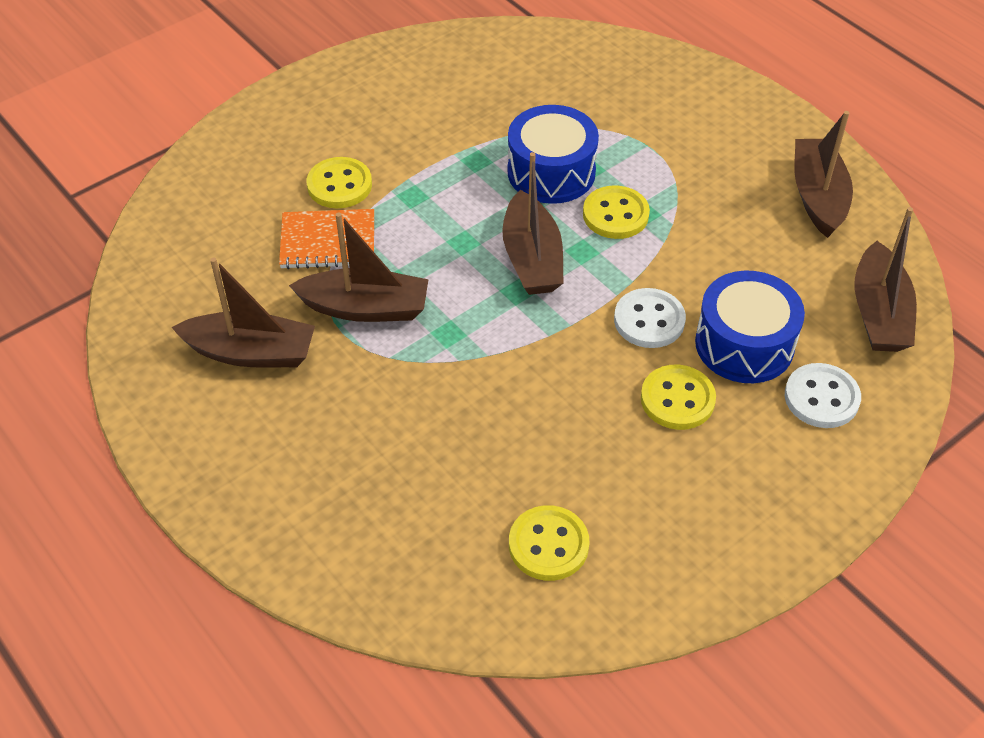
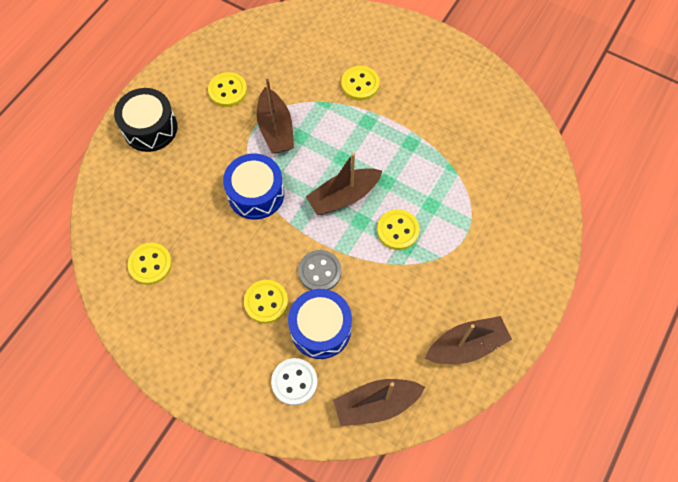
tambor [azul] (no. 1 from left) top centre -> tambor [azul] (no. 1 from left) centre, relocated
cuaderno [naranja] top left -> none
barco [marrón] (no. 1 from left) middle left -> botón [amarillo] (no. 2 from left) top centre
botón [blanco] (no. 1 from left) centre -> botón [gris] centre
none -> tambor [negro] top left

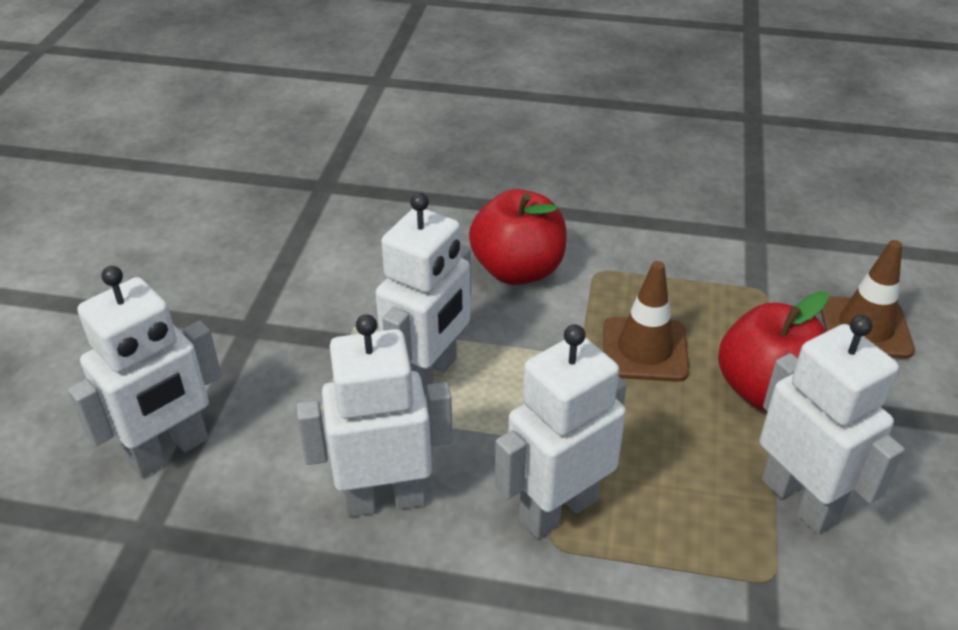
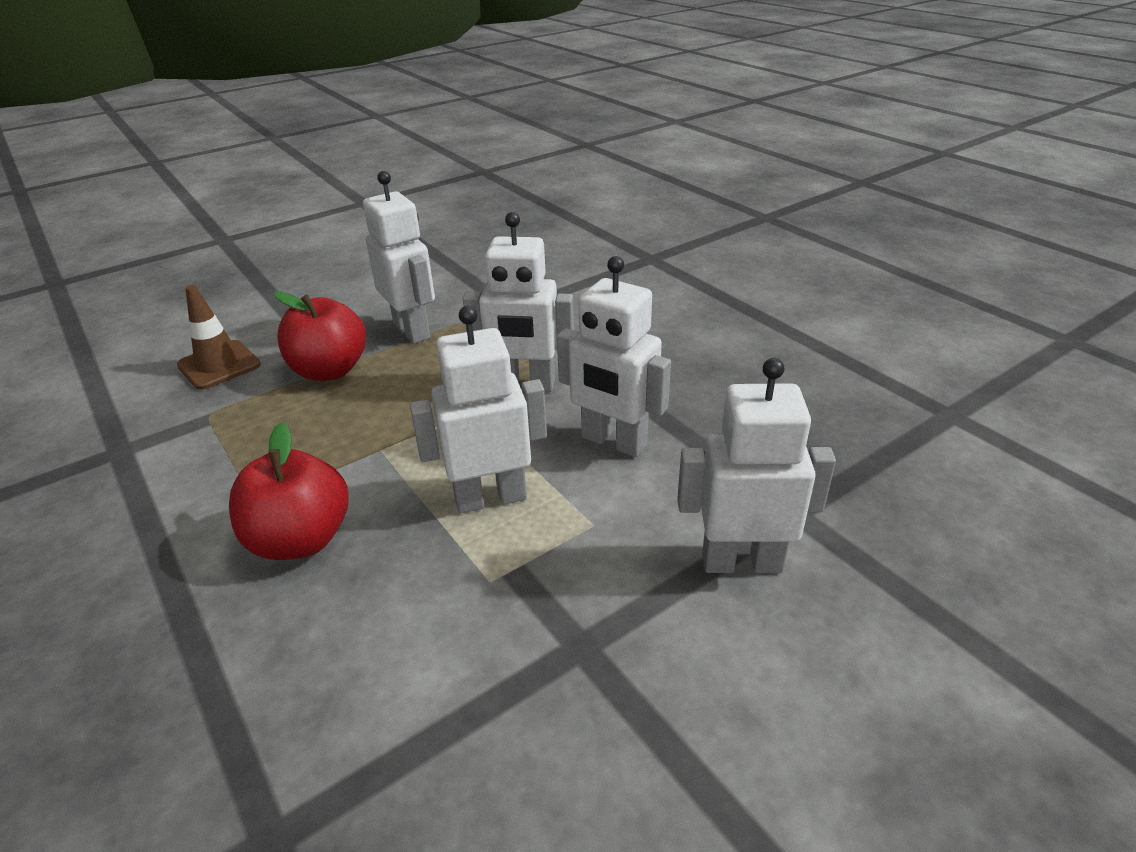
cono de tráfico [marrón] (no. 1 from left) middle right -> none
robot [blanco] (no. 5 from left in the first image) bottom right -> robot [blanco] (no. 1 from left) top centre, 135 degrees clockwise

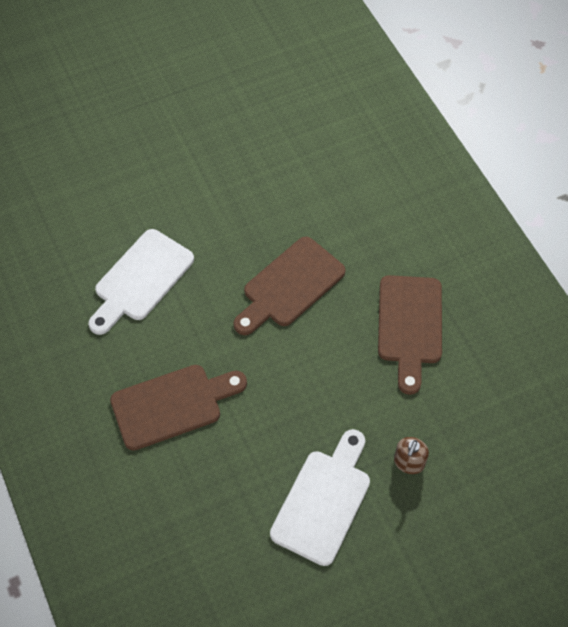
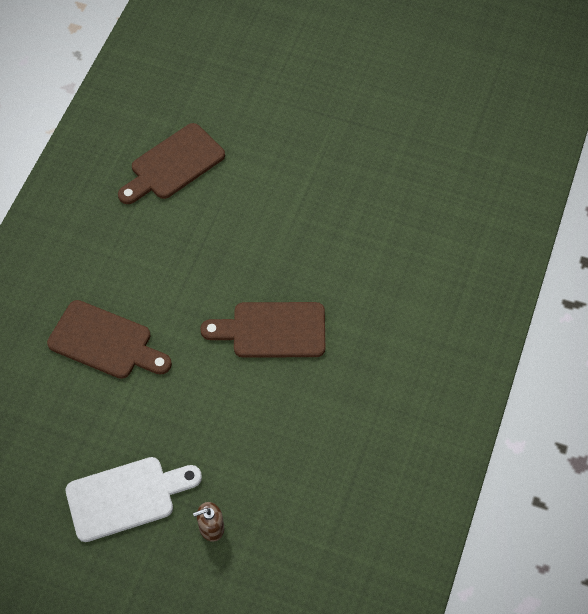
tabla de cortar [blanco] (no. 1 from left) middle left -> none
tabla de cortar [marrón] (no. 3 from left in the first image) middle right -> tabla de cortar [marrón] (no. 2 from left) top left, relocated

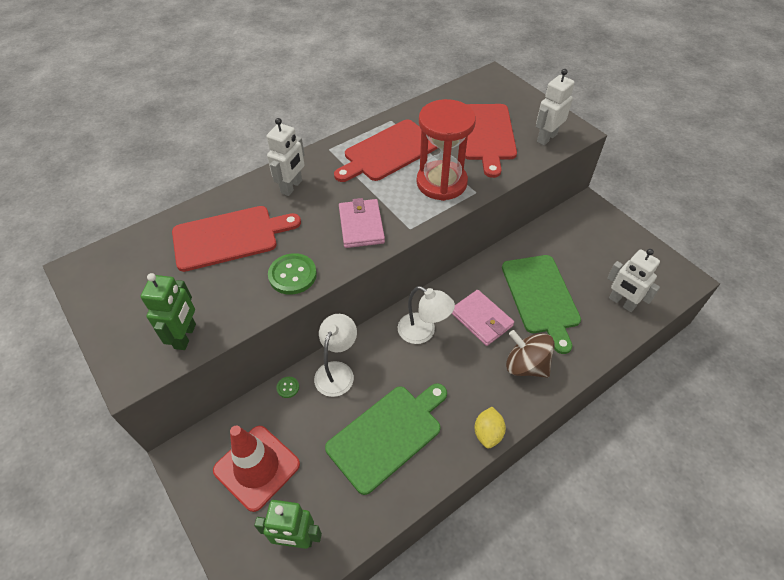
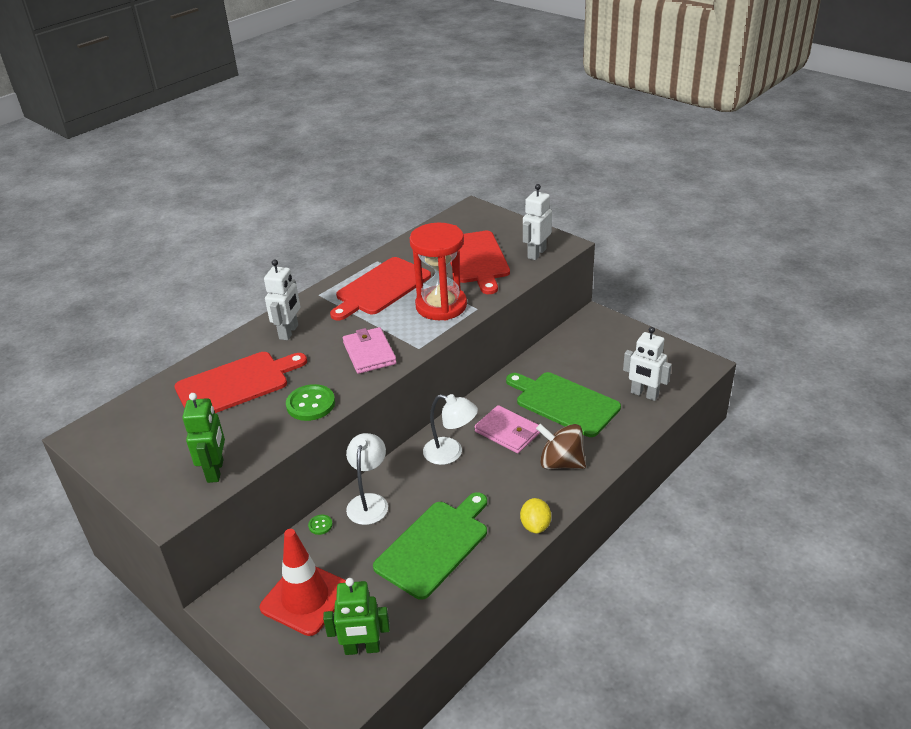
tabla de cortar [verde] (no. 2 from left) middle right -> tabla de cortar [verde] (no. 2 from left) centre, 150 degrees clockwise

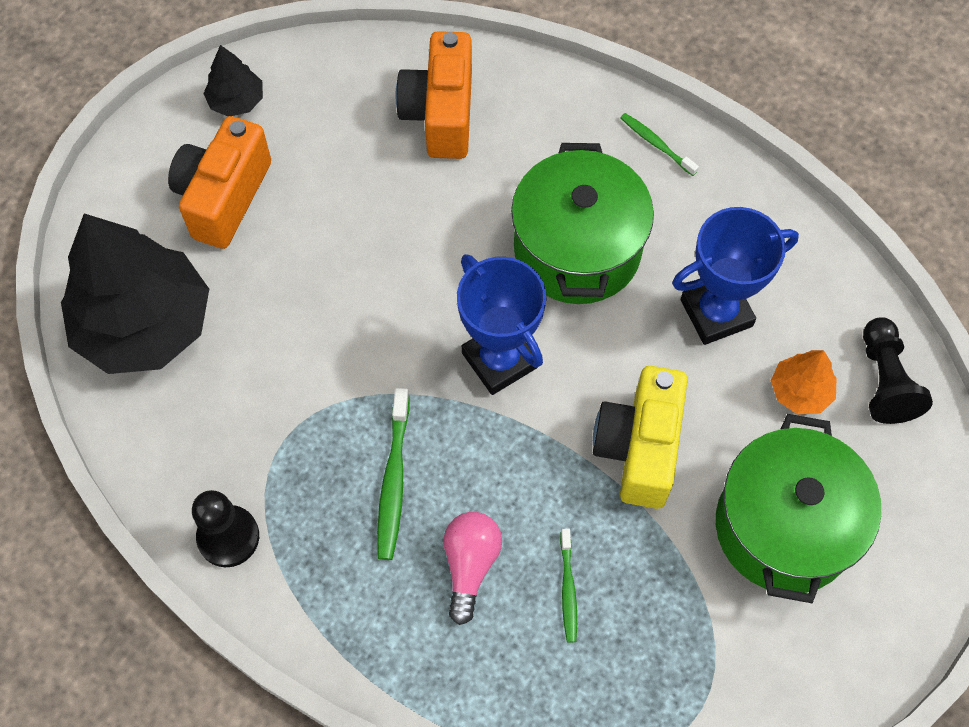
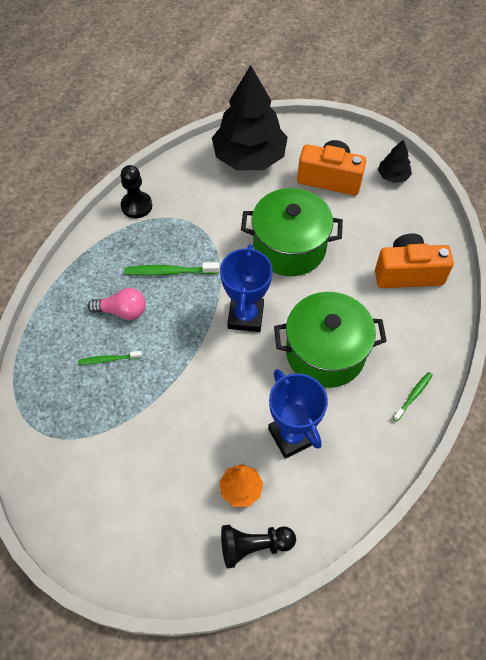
trofeo [azul] (no. 1 from left) centre, 45 degrees counterclockwise
cámara [amarillo] centre -> none
olla [verde] (no. 2 from left in the first image) bottom right -> olla [verde] (no. 1 from left) centre, relocated

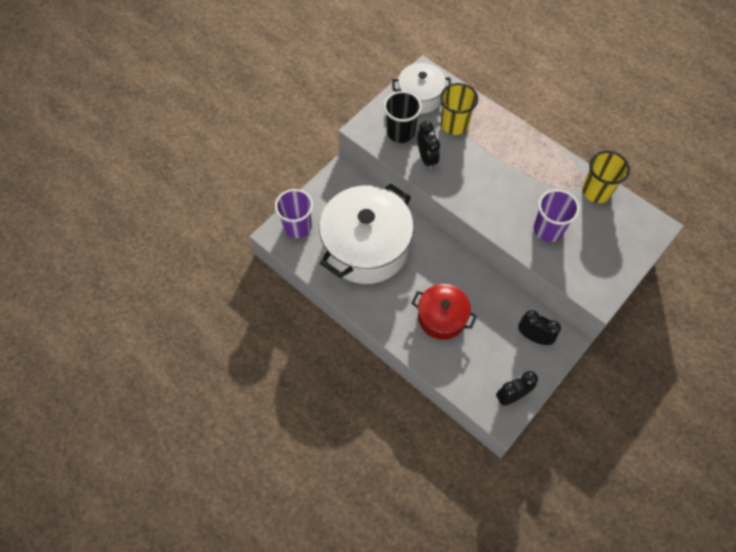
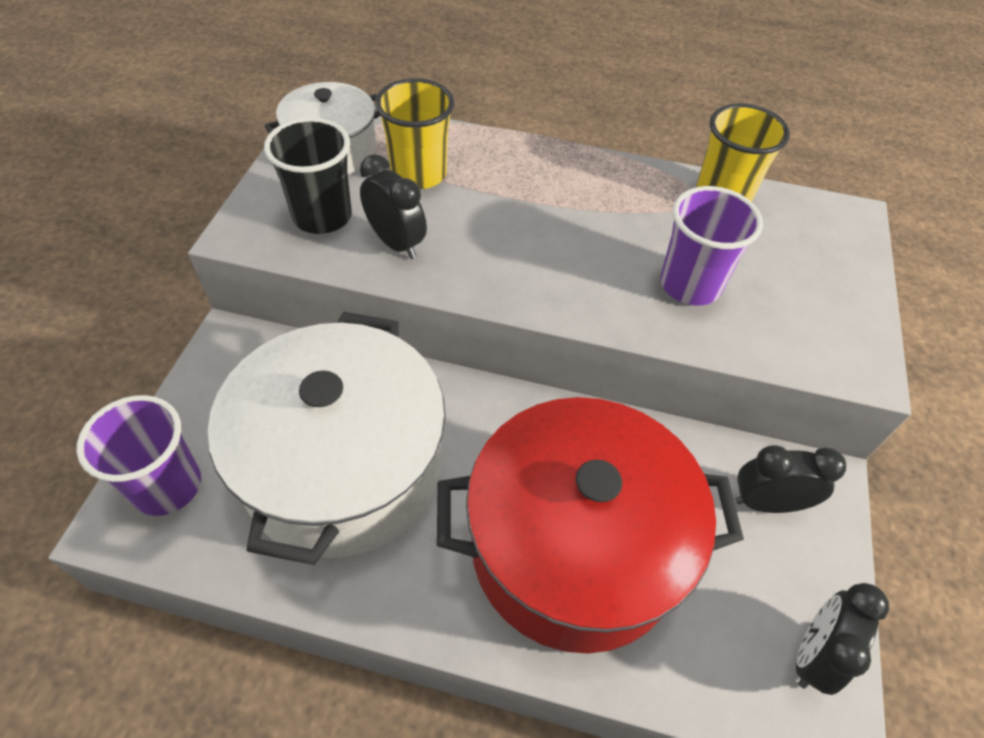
olla [rojo] centre -> olla [rojo] bottom centre, x1.83

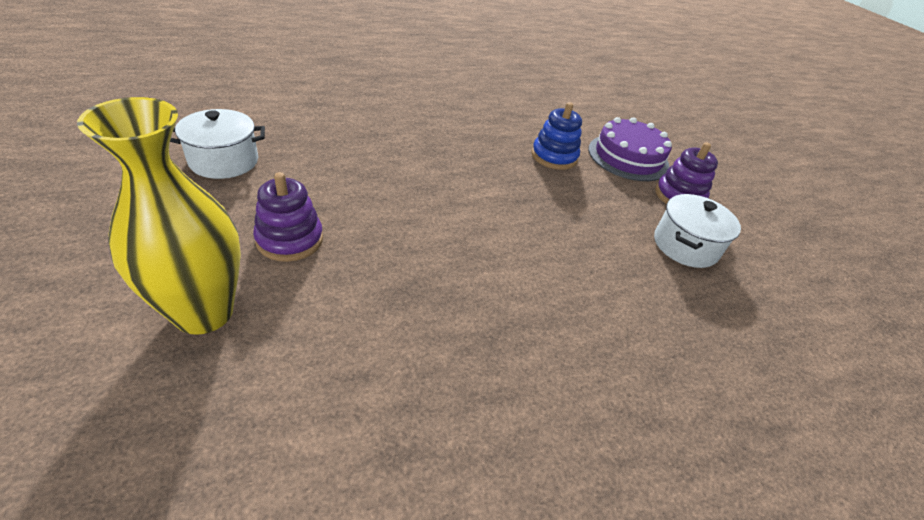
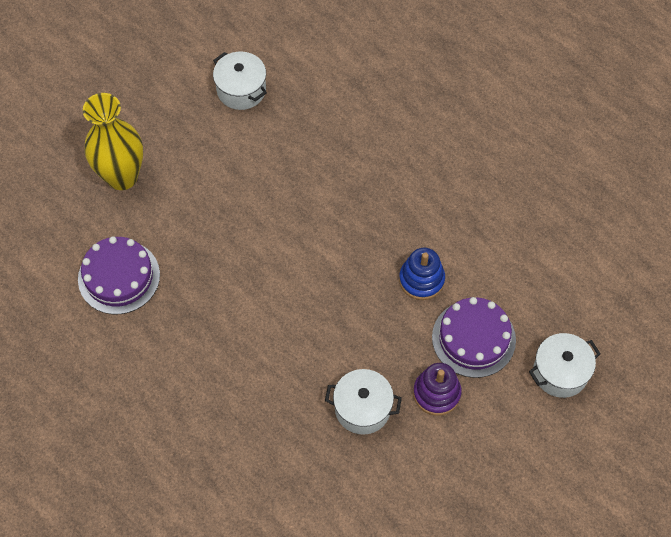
juguete apilable [morado] (no. 1 from left) middle left -> none
none -> tarta [morado] (no. 1 from left) middle left
none -> olla [blanco] (no. 3 from left) bottom right

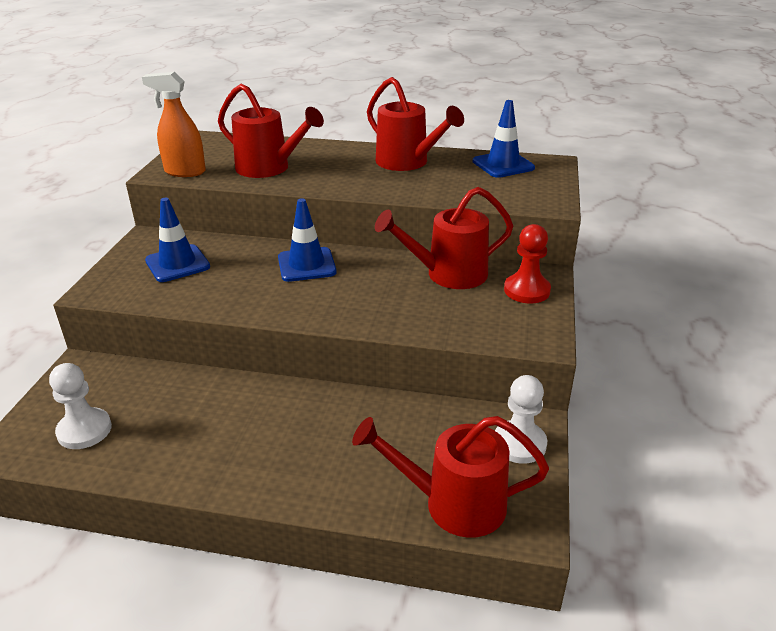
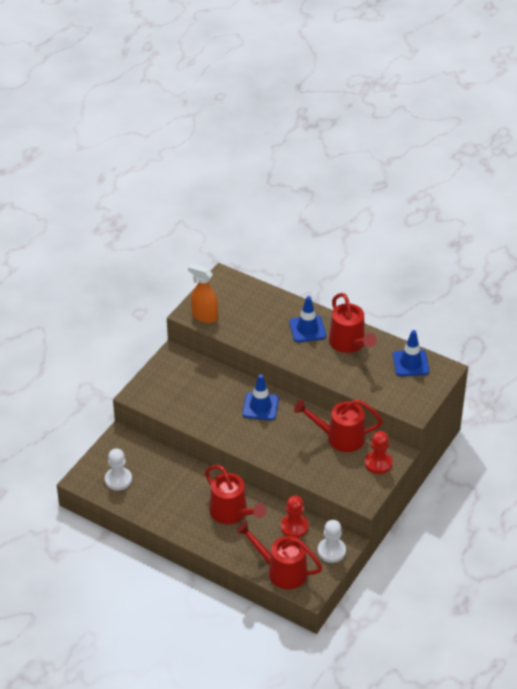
regadera [rojo] (no. 1 from left) top centre -> regadera [rojo] (no. 1 from left) bottom centre, relocated
cono de tráfico [azul] (no. 1 from left in the first image) middle left -> cono de tráfico [azul] (no. 2 from left) centre, relocated
none -> peón [rojo] (no. 1 from left) bottom centre

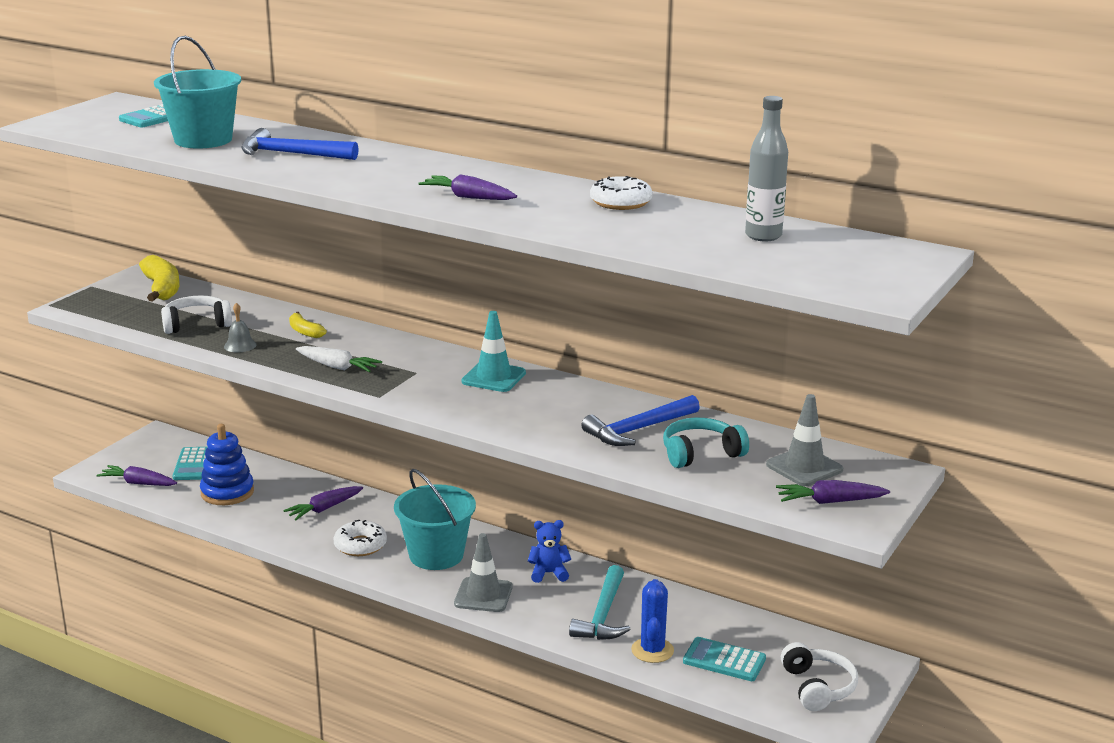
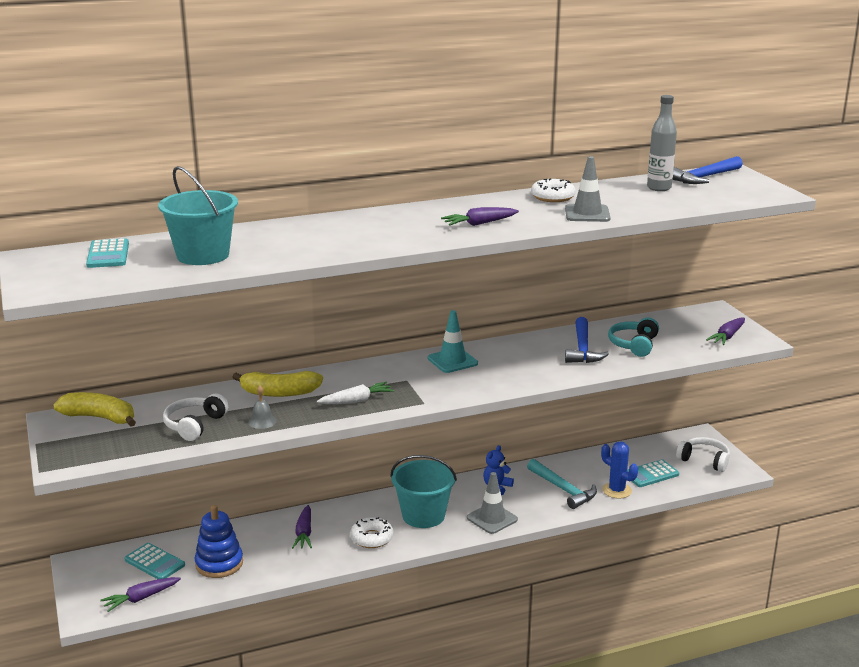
martillo [azul] (no. 1 from left in the first image) top left -> martillo [azul] (no. 2 from left) top right, relocated
plátano [amarillo] (no. 2 from left) middle left, x1.78
cono de tráfico [gris] (no. 2 from left) middle right -> cono de tráfico [gris] (no. 2 from left) top right, relocated

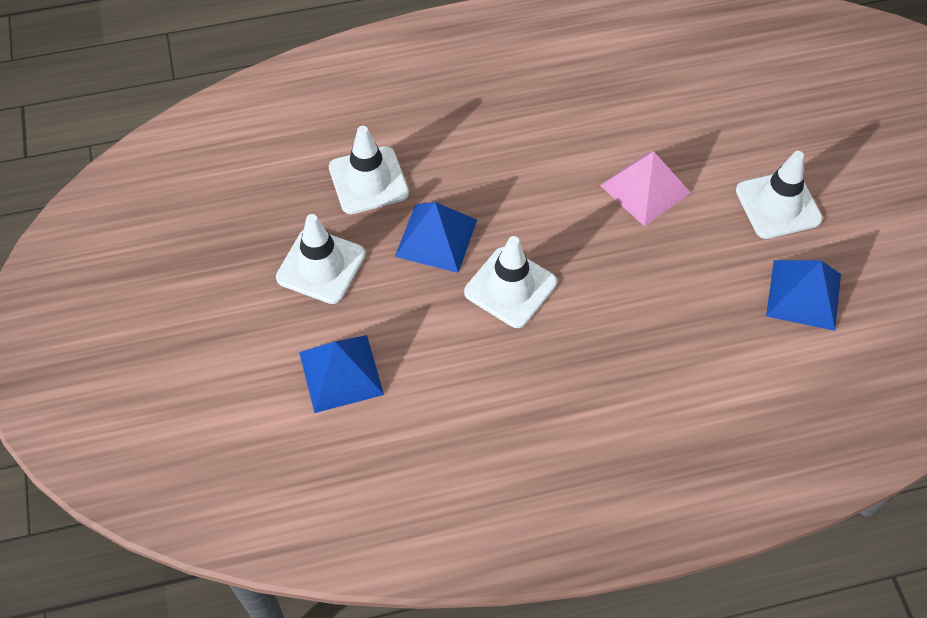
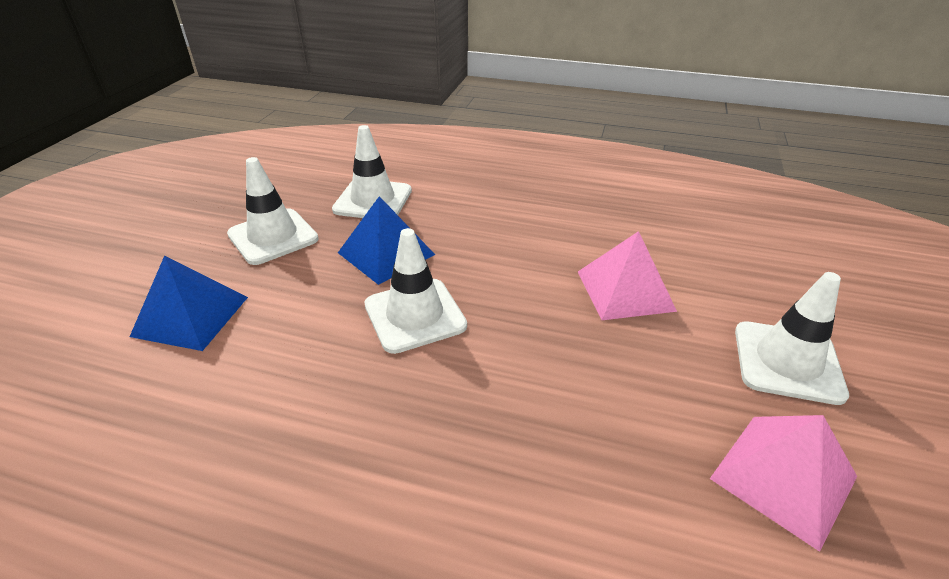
pirámide [azul] (no. 3 from left) middle right -> pirámide [rosa] (no. 2 from left) bottom right

